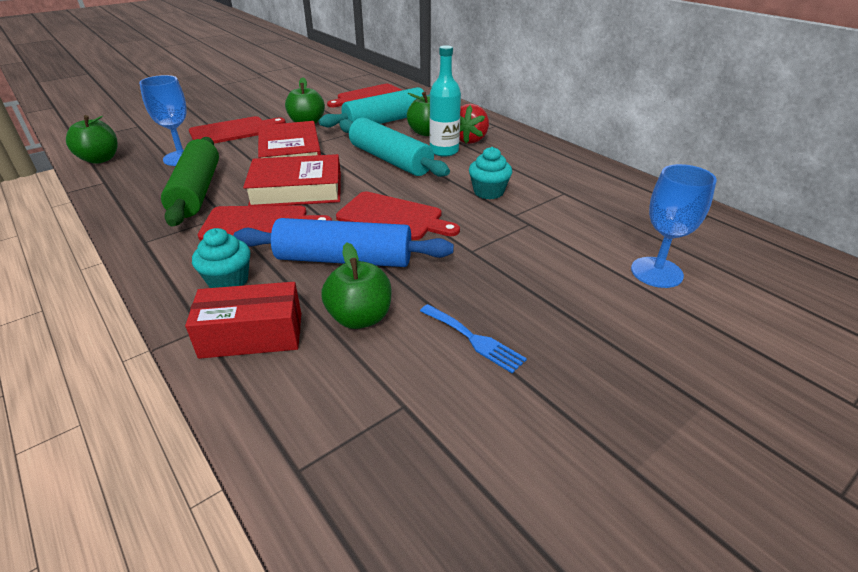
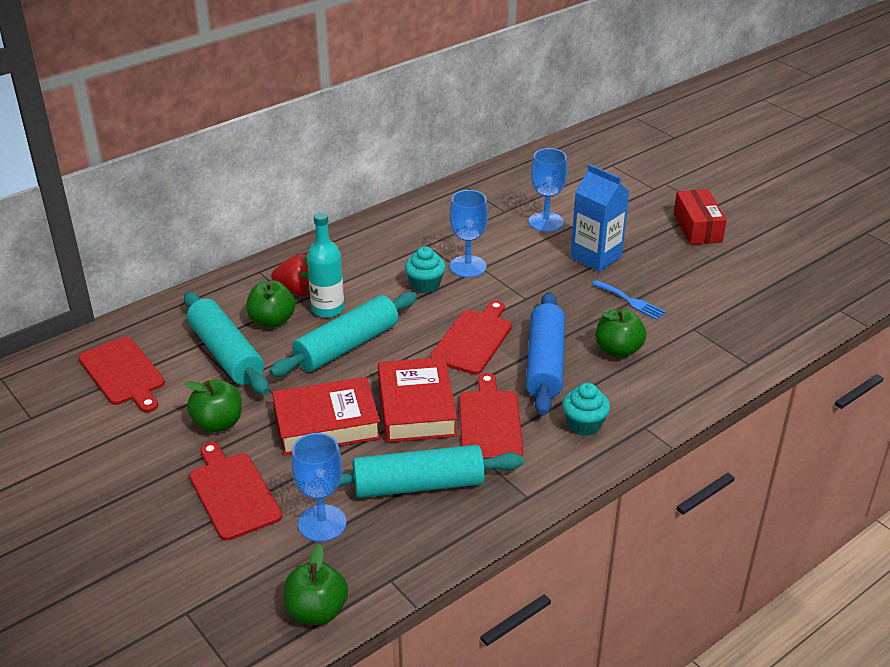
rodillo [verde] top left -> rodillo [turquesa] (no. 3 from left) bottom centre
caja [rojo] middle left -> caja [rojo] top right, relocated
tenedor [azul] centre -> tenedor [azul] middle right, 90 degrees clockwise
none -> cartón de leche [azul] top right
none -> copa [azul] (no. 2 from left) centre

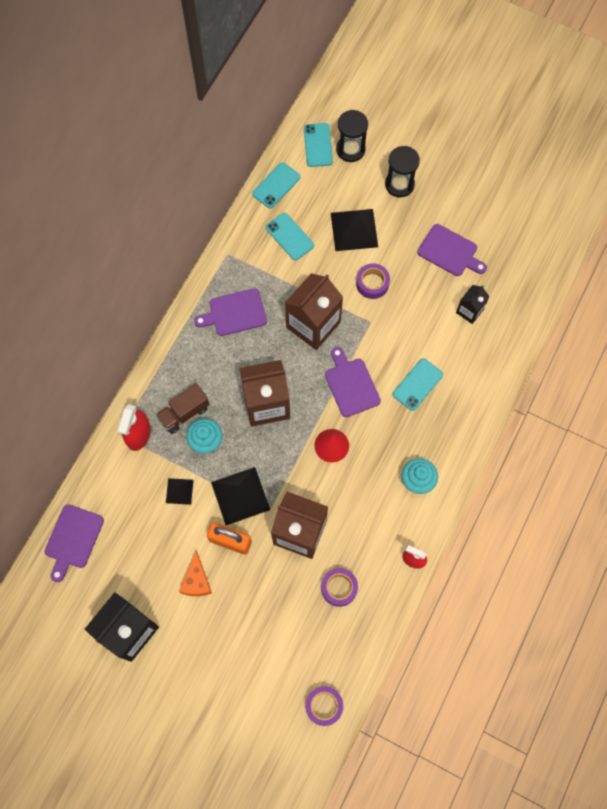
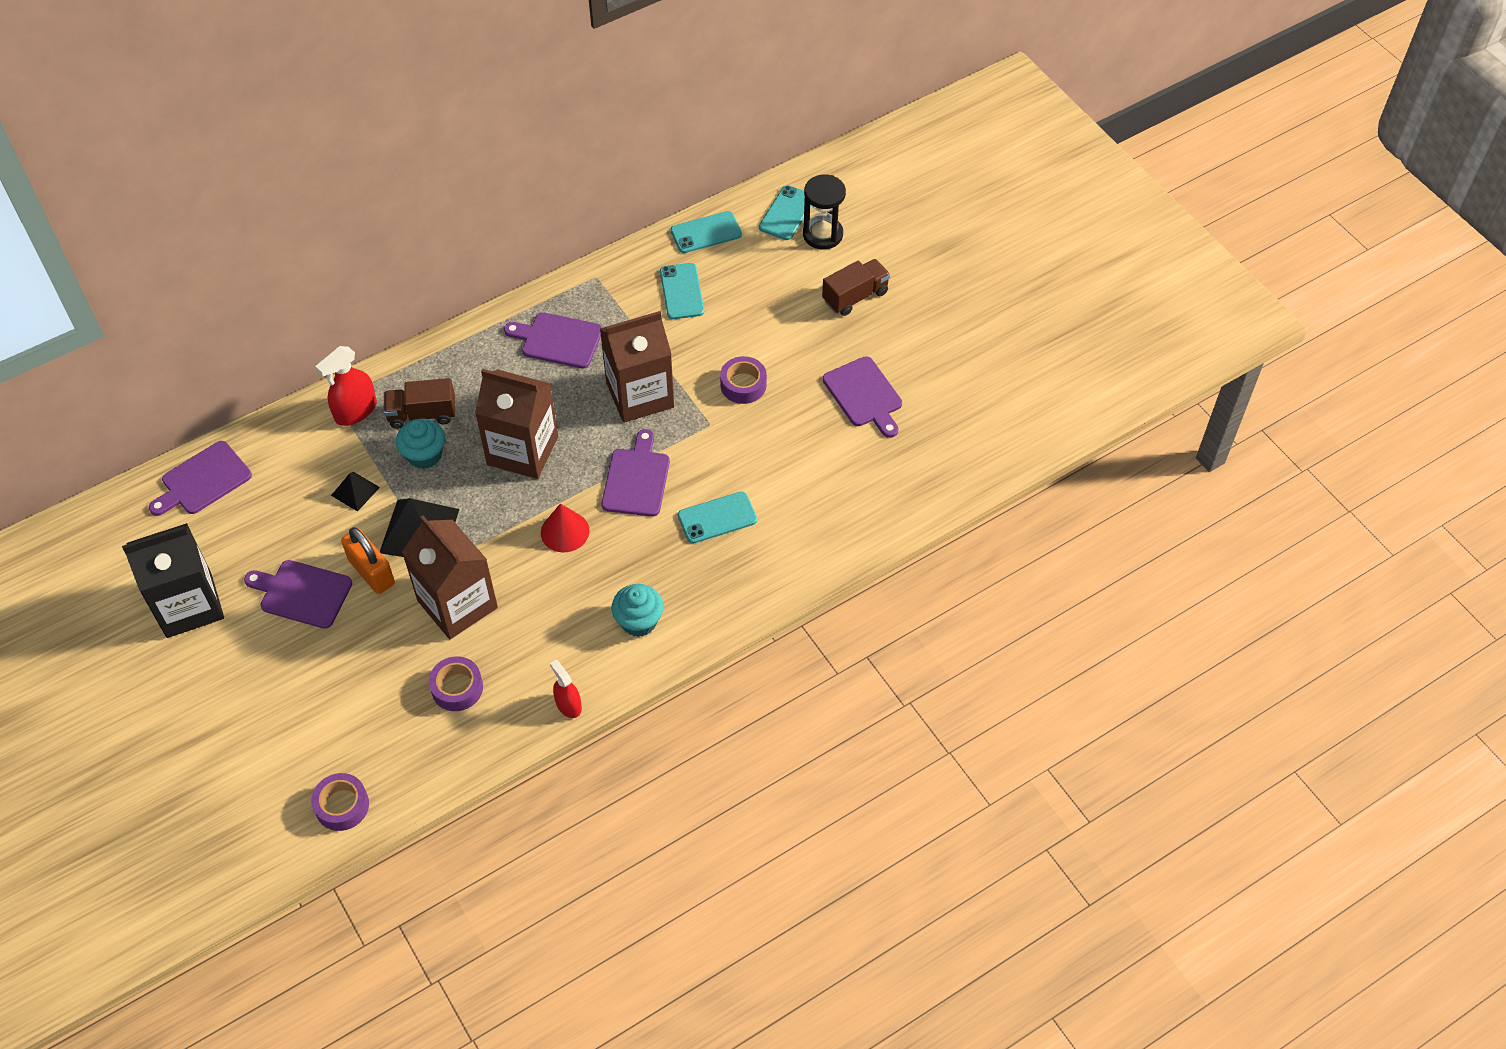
reloj de arena [negro] (no. 2 from left) top centre -> camión [marrón] (no. 2 from left) top centre
pirámide [negro] (no. 3 from left) top centre -> none
cartón de leche [negro] (no. 2 from left) middle right -> none
queso [naranja] bottom left -> tabla de cortar [morado] (no. 2 from left) middle left

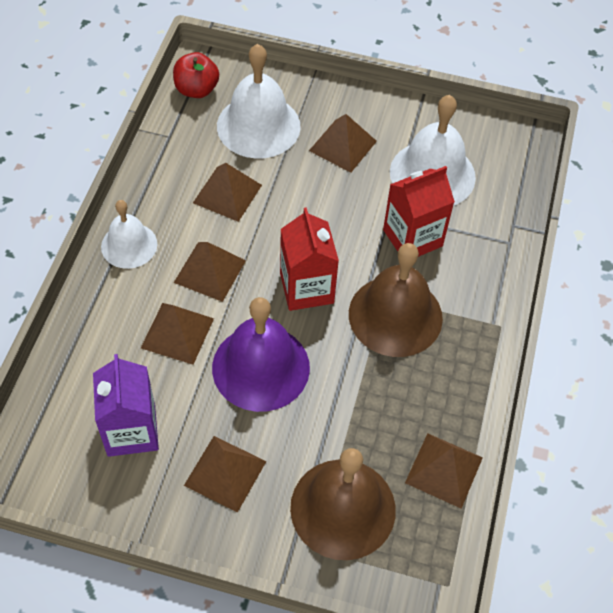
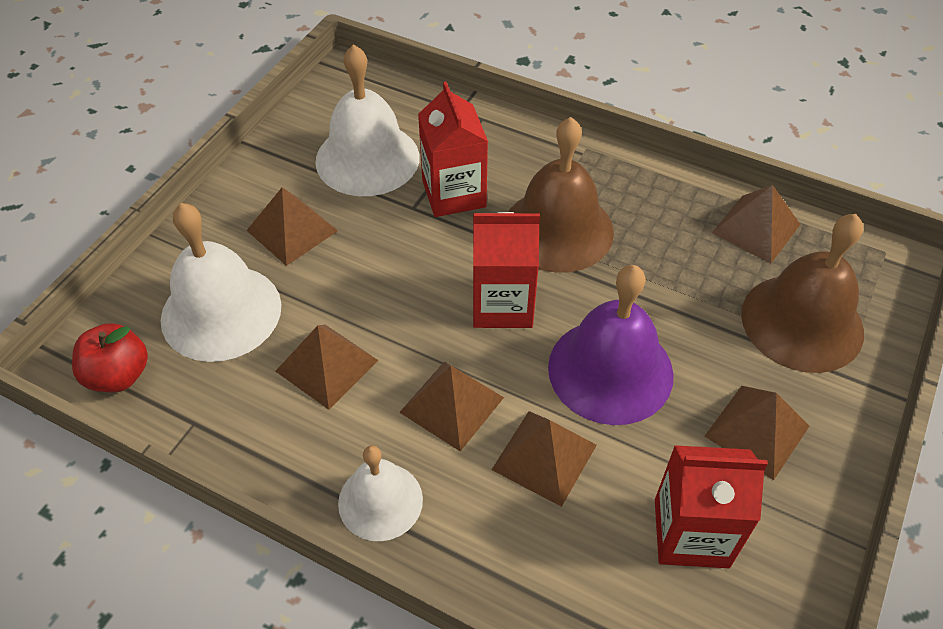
cartón de leche [morado] middle left -> cartón de leche [rojo] (no. 3 from left) bottom right

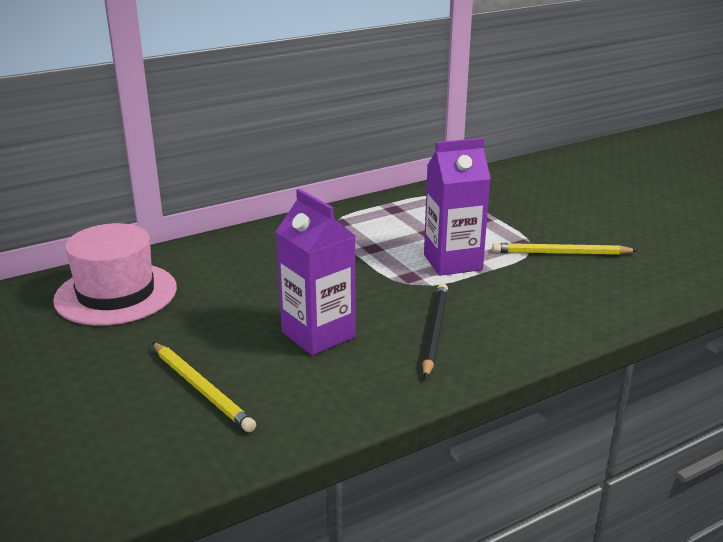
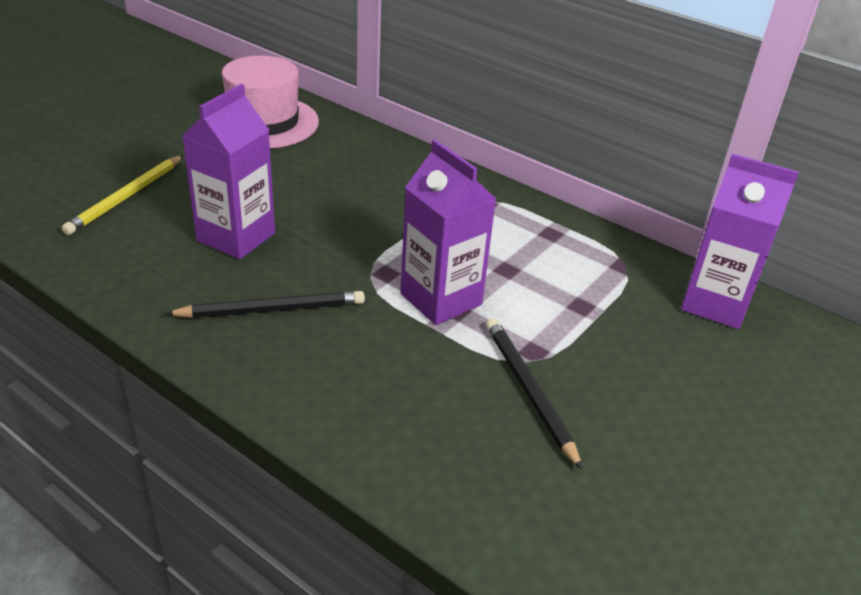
lápiz [amarillo] (no. 2 from left) middle right -> lápiz [negro] (no. 2 from left) centre
none -> cartón de leche [morado] (no. 3 from left) middle right

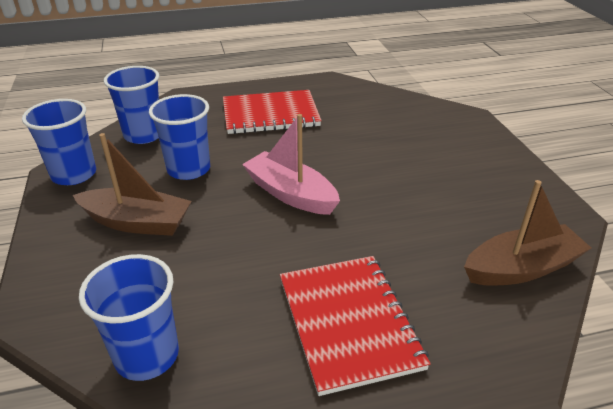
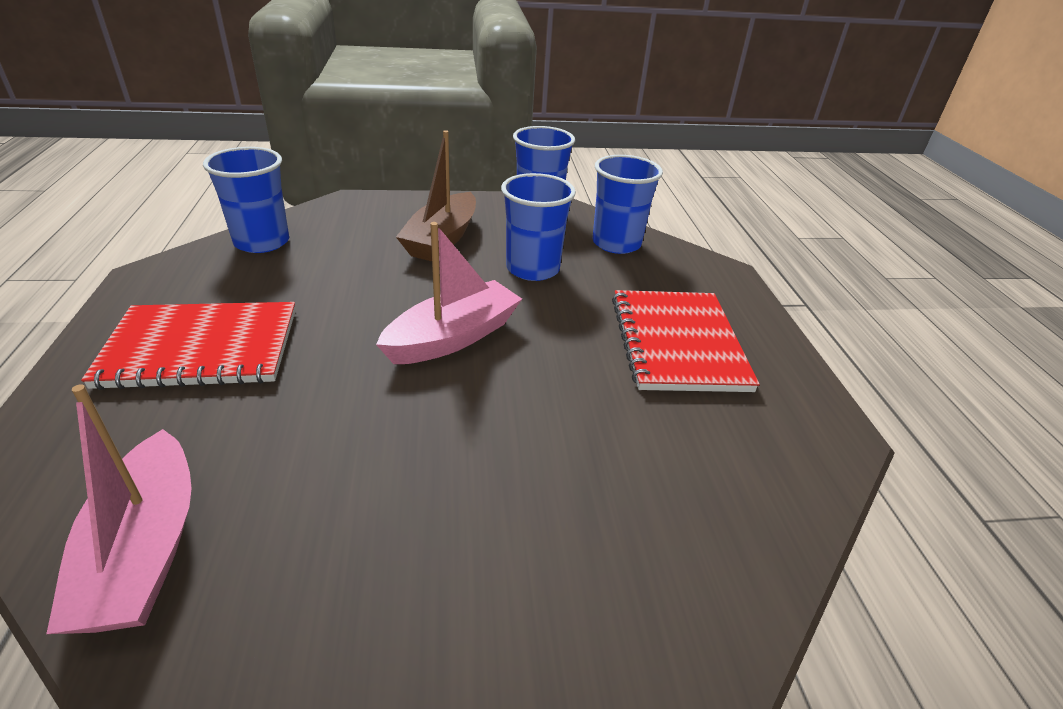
barco [marrón] (no. 2 from left) middle right -> barco [rosa] (no. 1 from left) bottom left

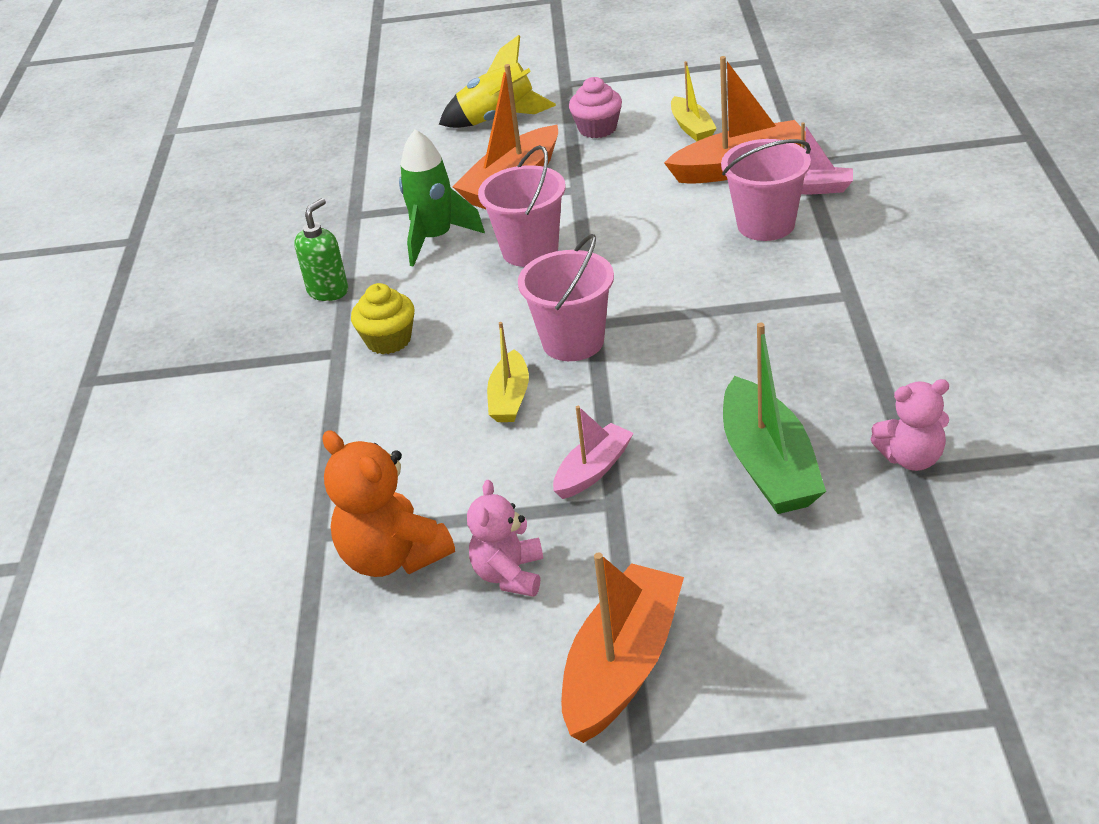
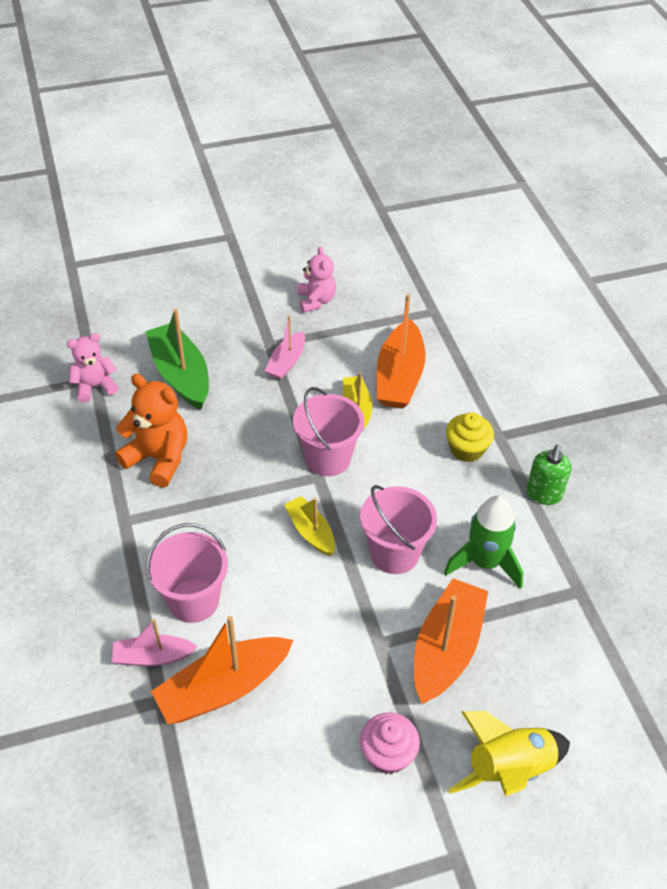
barco [amarillo] (no. 2 from left in the first image) top centre -> barco [amarillo] (no. 1 from left) centre, relocated
osito [naranja] centre -> osito [naranja] middle left, relocated
barco [naranja] (no. 2 from left) bottom centre -> barco [naranja] (no. 2 from left) centre, relocated

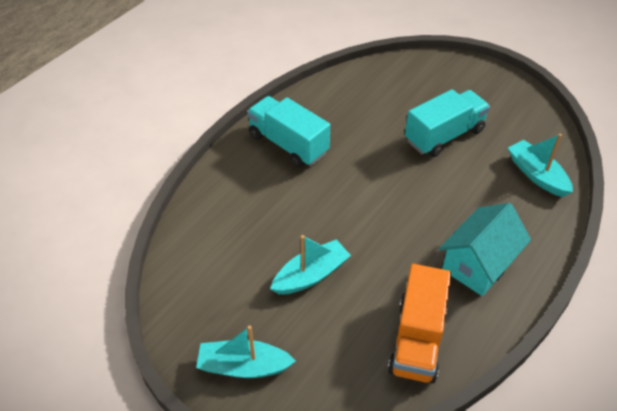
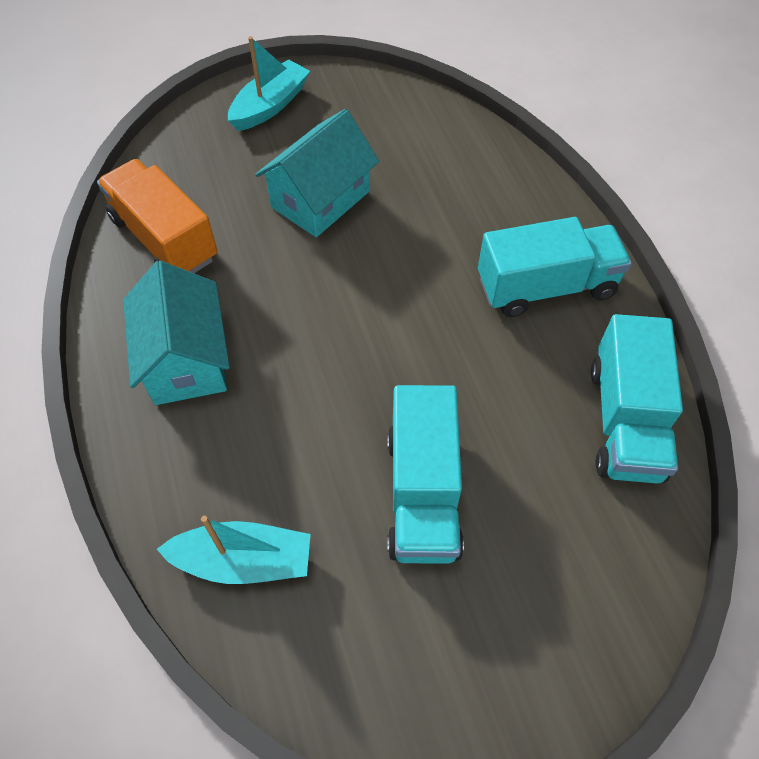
barco [turquesa] (no. 2 from left) centre -> casa [turquesa] (no. 2 from left) top centre
none -> camión [turquesa] (no. 3 from left) middle right

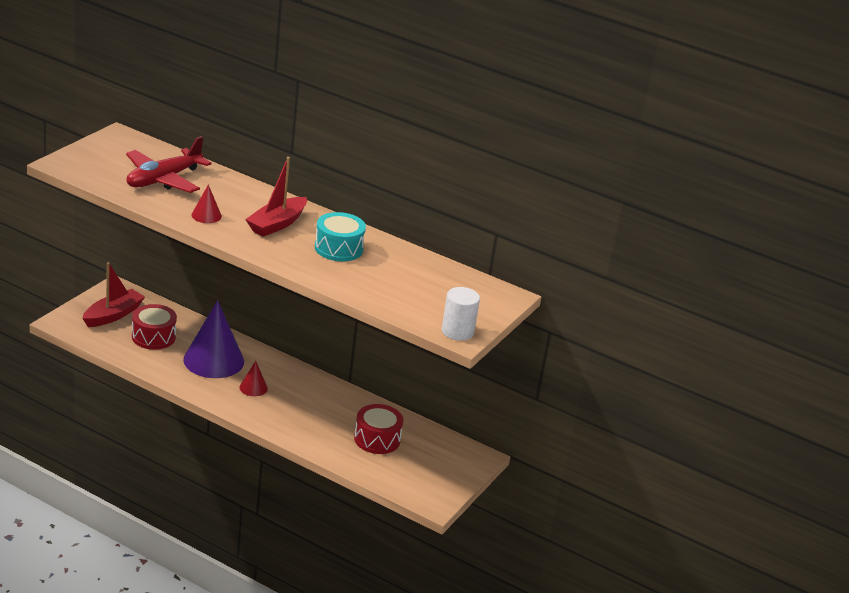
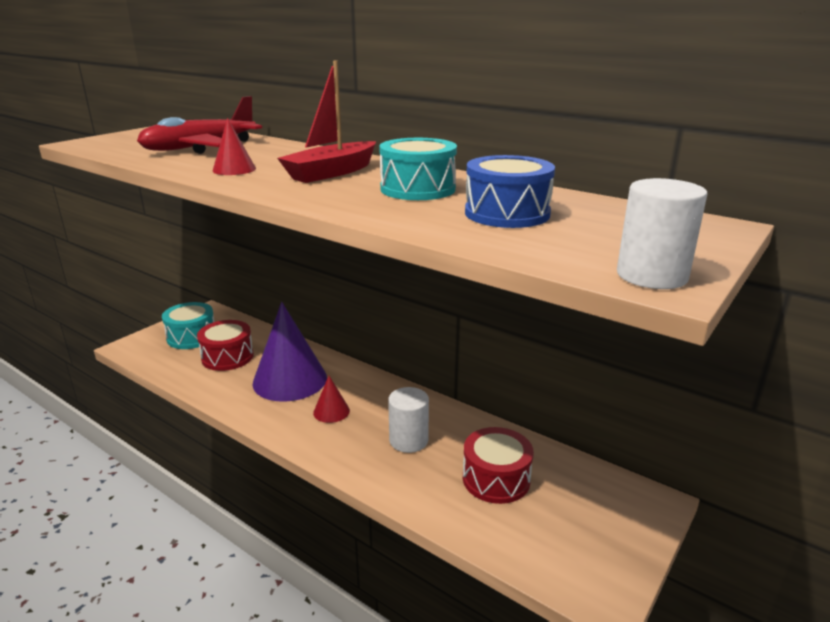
barco [rojo] (no. 1 from left) middle left -> tambor [turquesa] (no. 1 from left) middle left
none -> tambor [azul] top centre
none -> cilindro [blanco] (no. 1 from left) bottom centre

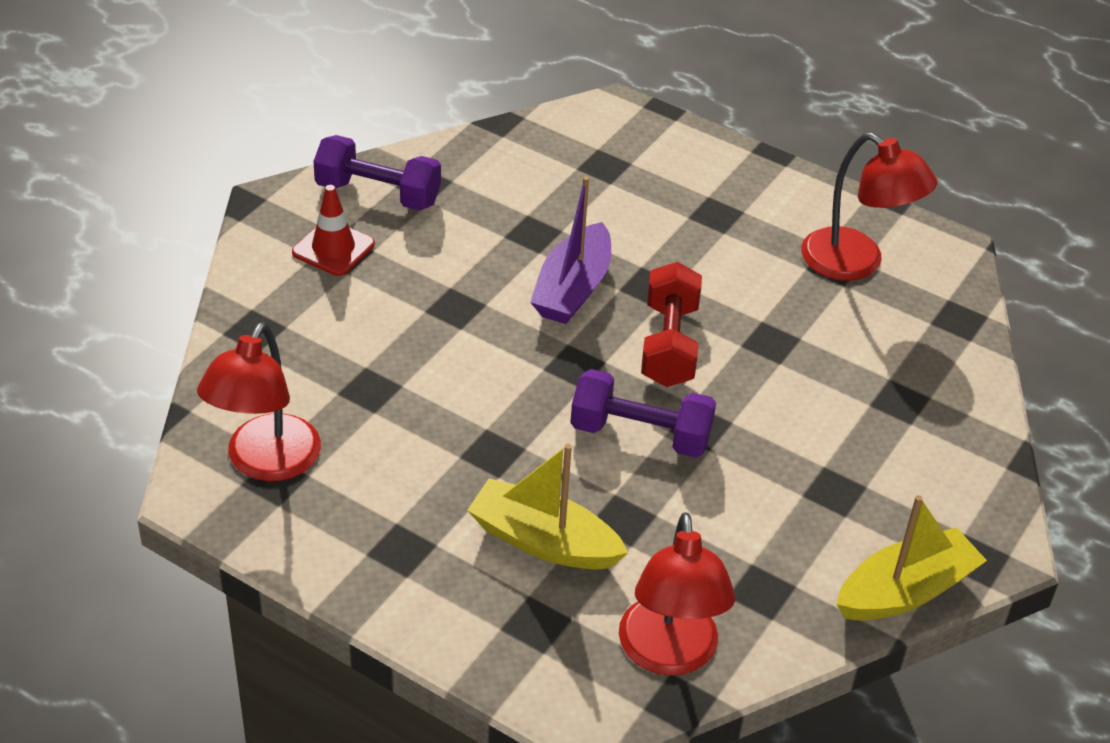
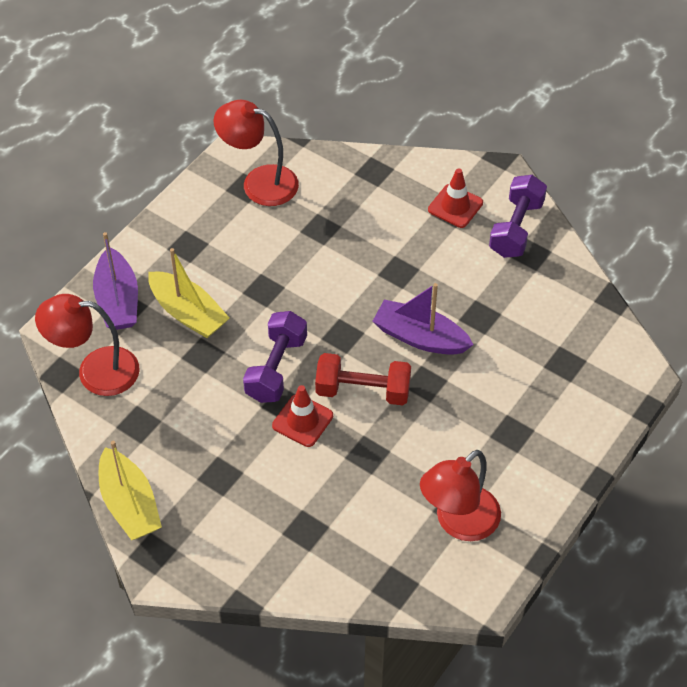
barco [amarillo] (no. 1 from left in the first image) bottom centre -> barco [amarillo] (no. 2 from left) middle left, 105 degrees clockwise
none -> barco [morado] (no. 1 from left) middle left
none -> cono de tráfico [rojo] (no. 1 from left) centre

